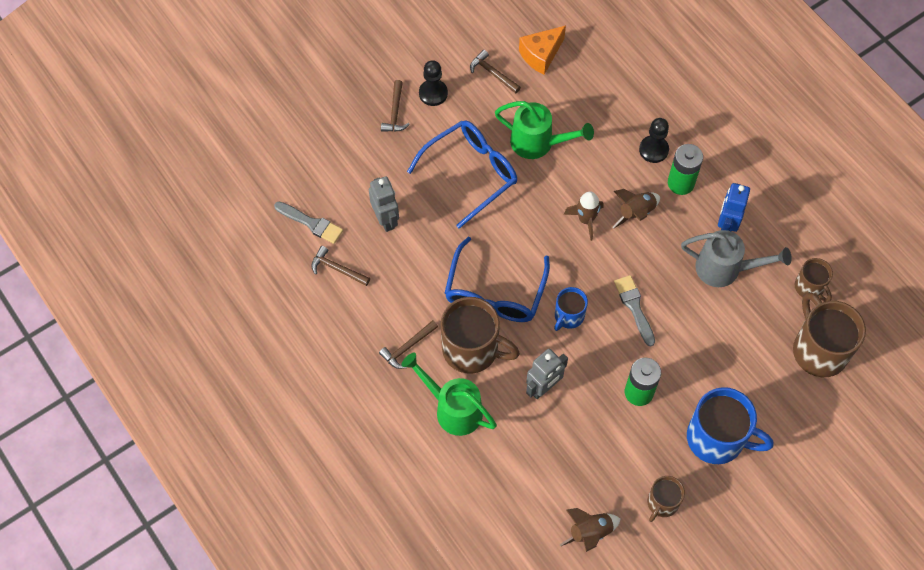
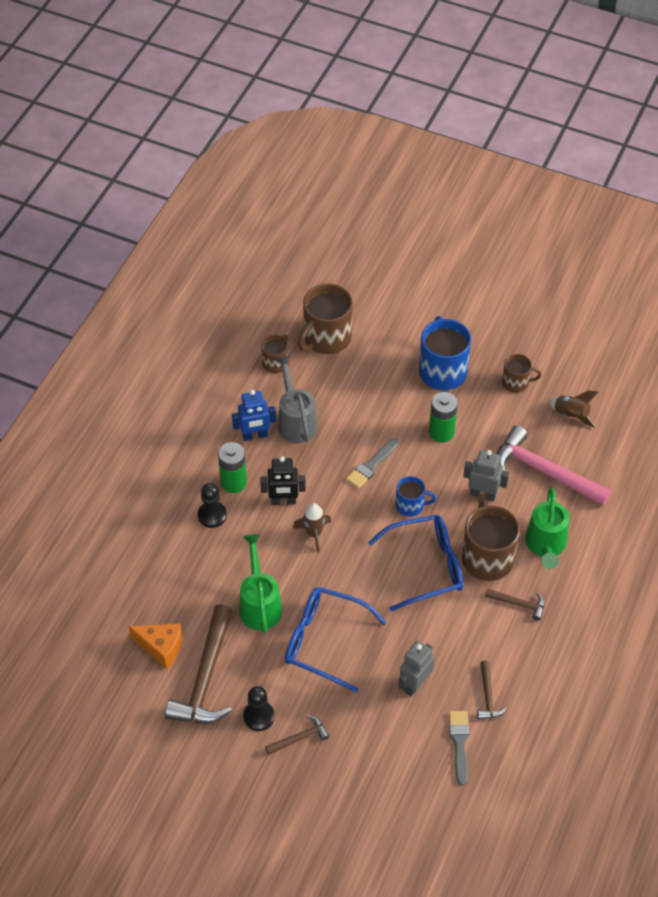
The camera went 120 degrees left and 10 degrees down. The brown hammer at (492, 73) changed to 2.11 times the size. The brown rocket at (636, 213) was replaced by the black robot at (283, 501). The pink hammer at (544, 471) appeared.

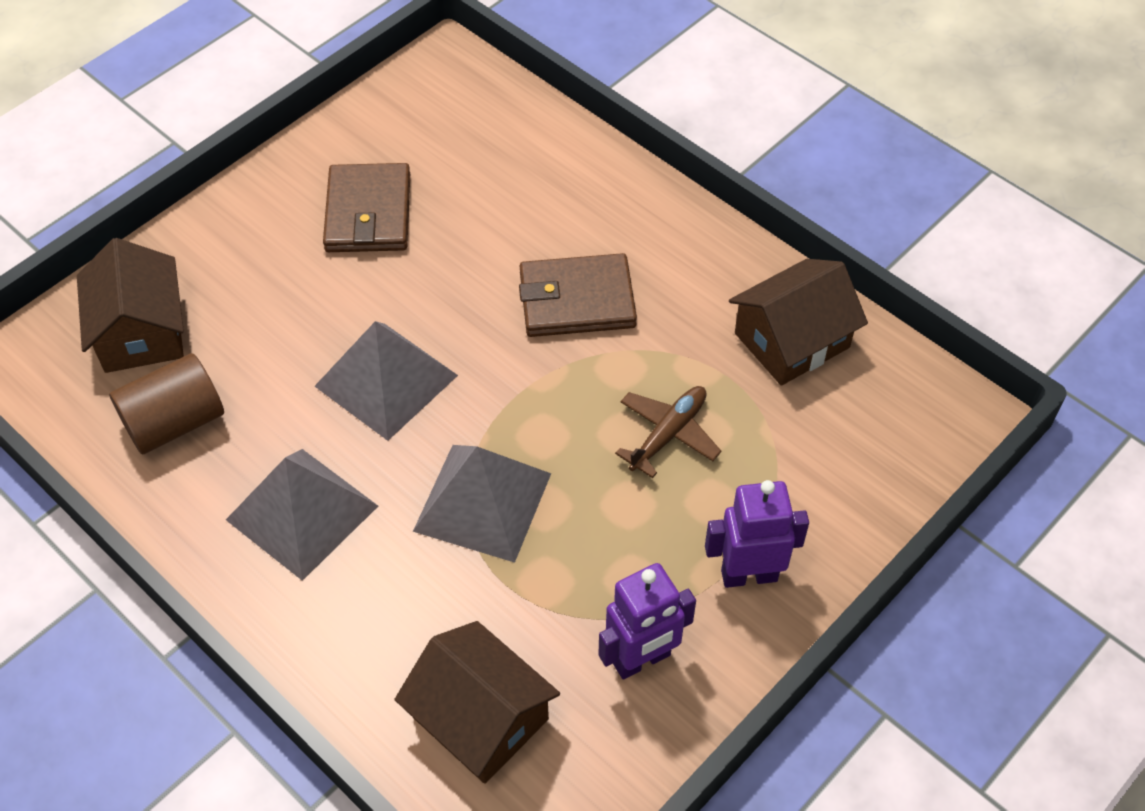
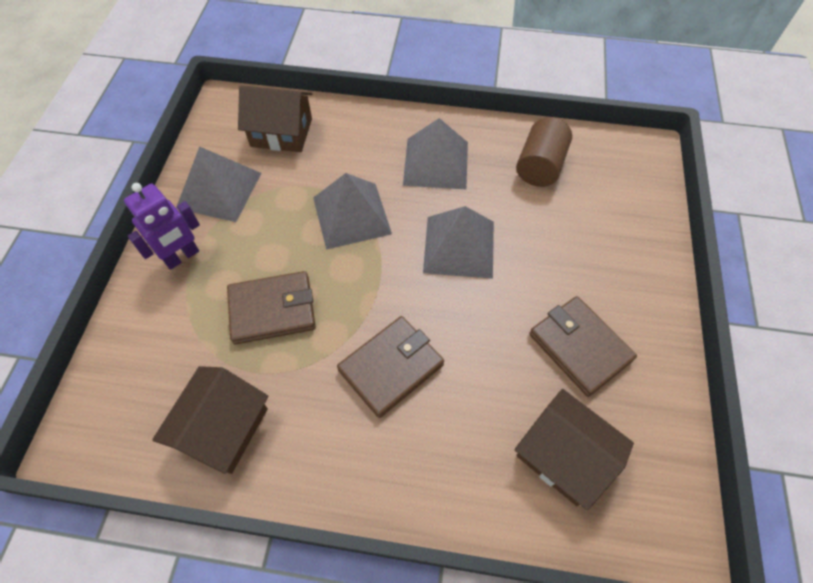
The camera went 145 degrees right and 5 degrees up. The brown house moved from (141, 332) to (564, 455). The brown plane at (668, 434) was replaced by the brown wallet at (272, 310). The purple robot at (642, 660) was replaced by the grey pyramid at (219, 190).

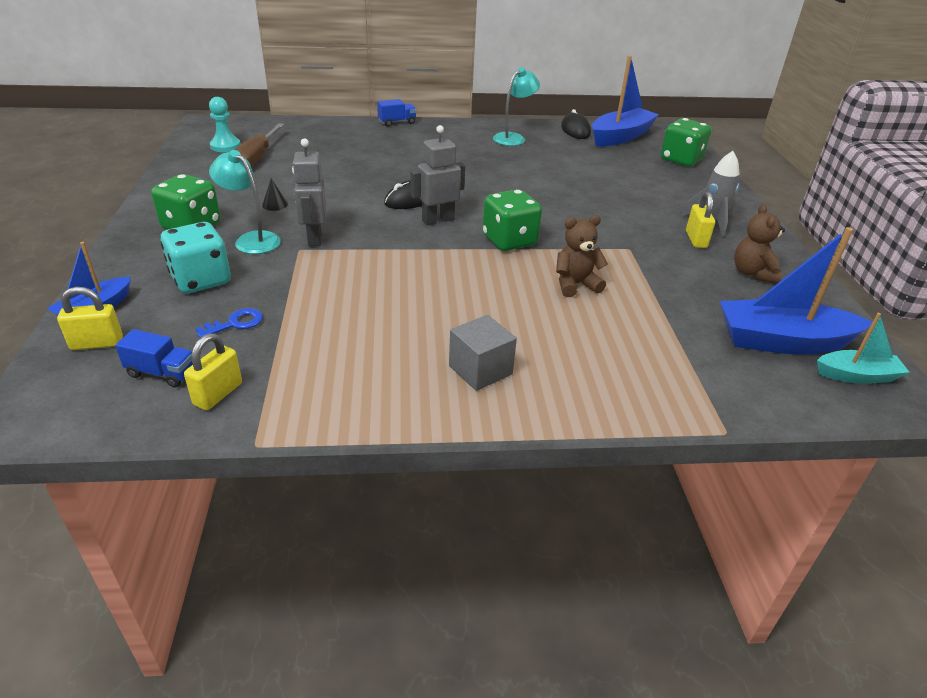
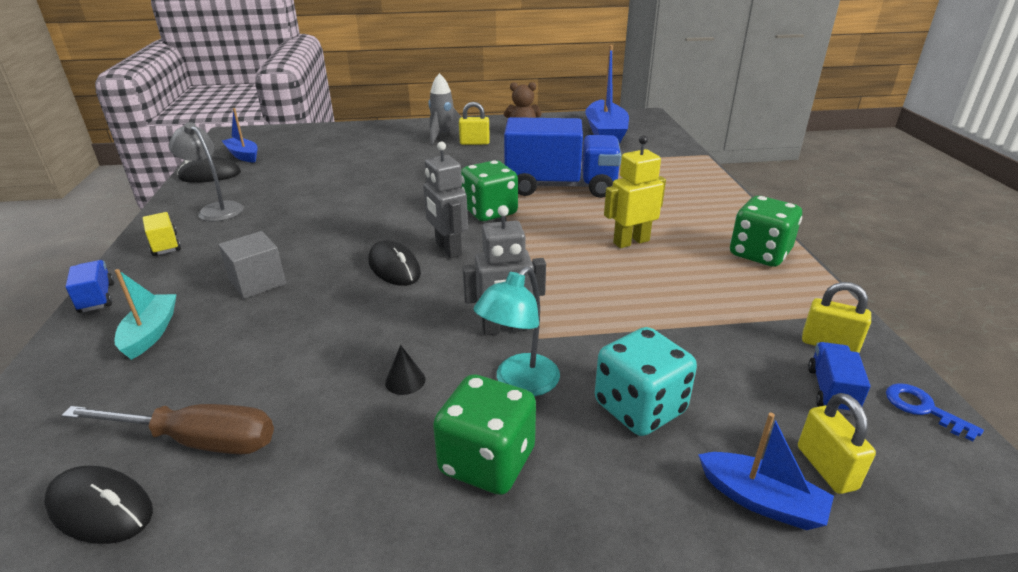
The camera went 90 degrees left and 5 degrees down. The blue boat at (620, 137) changed to 0.56 times the size. The turquoise lamp at (513, 138) became the grey lamp at (216, 209). The turquoise pawn at (225, 146) was replaced by the black mouse at (101, 508). The green dice moved from (681, 160) to (759, 254). The brown teddy bear at (575, 285) was replaced by the blue truck at (560, 186). The blue key moved from (235, 323) to (923, 408). The turquoise boat moved from (856, 376) to (151, 333). The grey cube moved from (480, 370) to (257, 282). The yellow robot at (631, 242) appeared. The yellow truck at (165, 245) appeared.

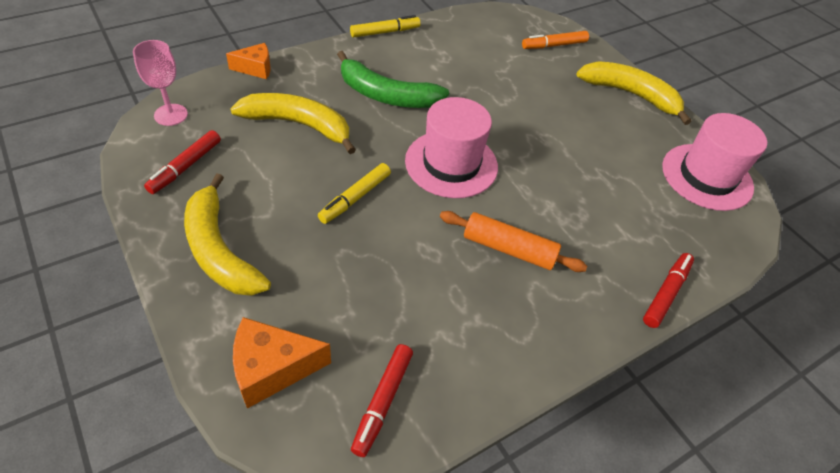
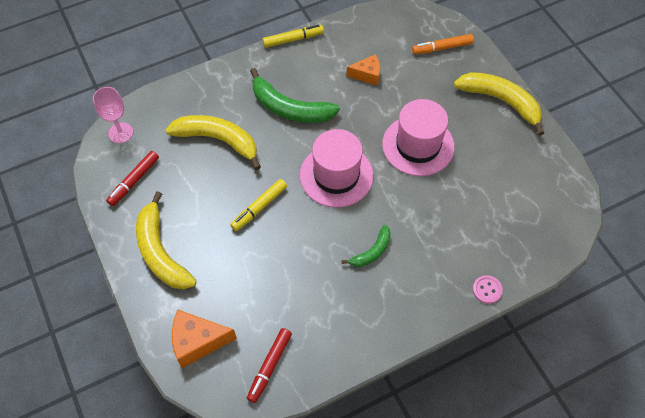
The camera went 10 degrees right and 10 degrees up. The orange cheese moved from (255, 68) to (367, 75). The pink hat moved from (707, 177) to (418, 145). The orange rolling pin at (509, 249) was replaced by the green banana at (372, 252). The red marker at (666, 293) was replaced by the pink button at (487, 290).

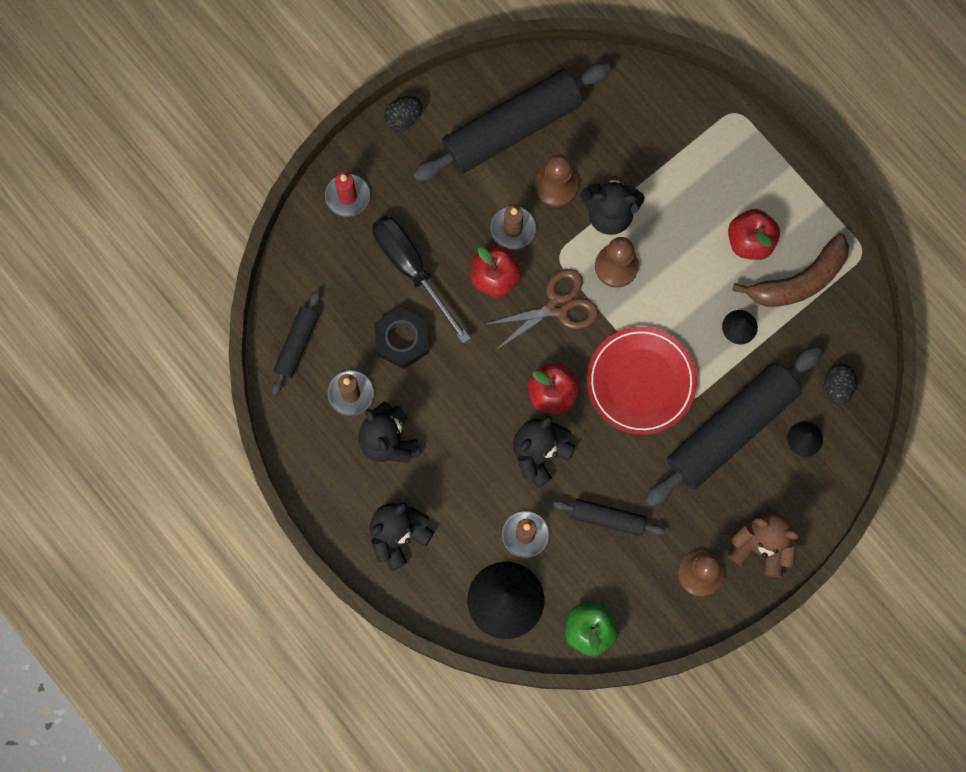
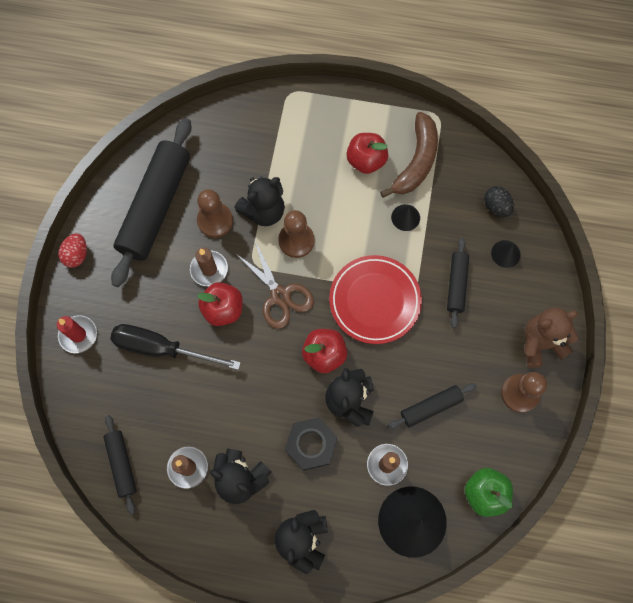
The camera went 40 degrees left and 5 degrees down. The black egg at (403, 118) became the red egg at (77, 255). The brown scissors at (557, 306) turned 120 degrees clockwise. The black nut moved from (402, 339) to (311, 444). The black rolling pin at (731, 429) changed to 0.49 times the size.

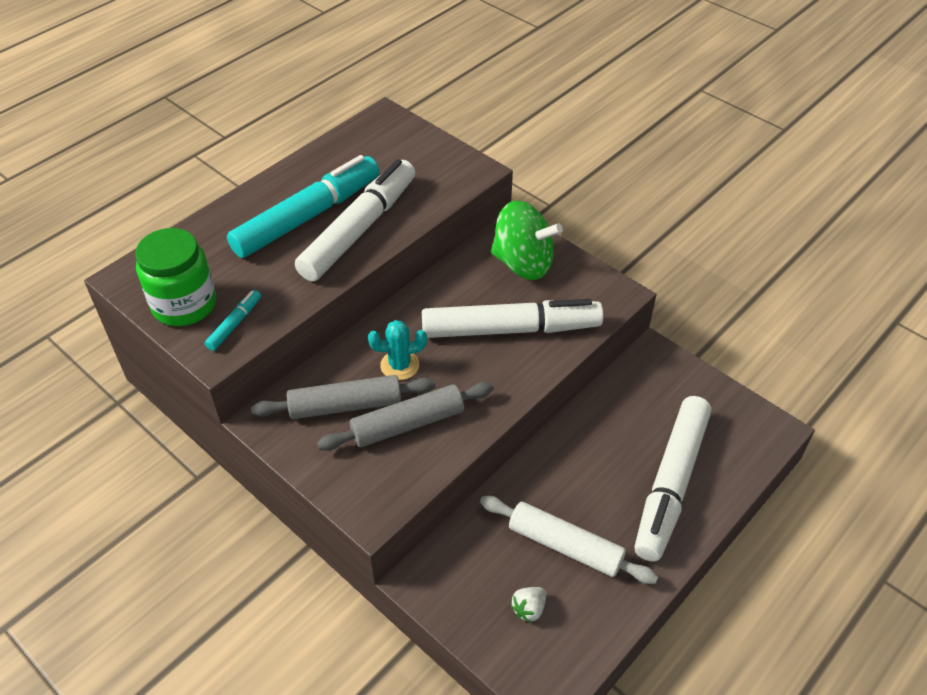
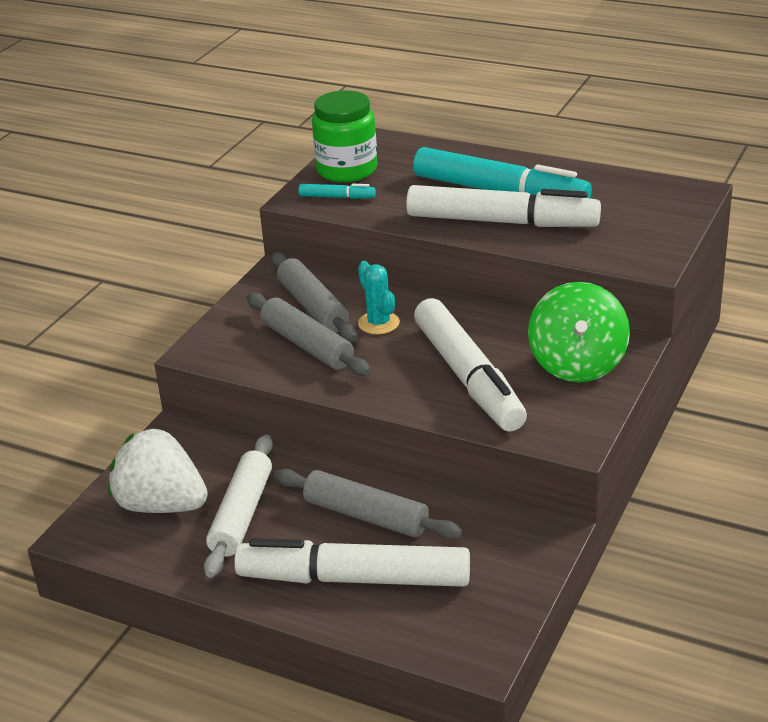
The camera went 75 degrees right and 15 degrees down. The white strawberry at (529, 609) changed to 2.44 times the size. The grey rolling pin at (366, 515) appeared.

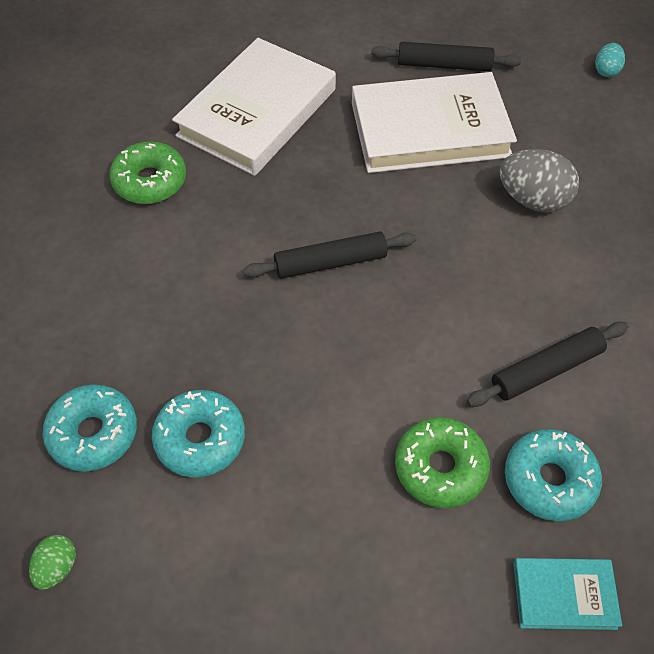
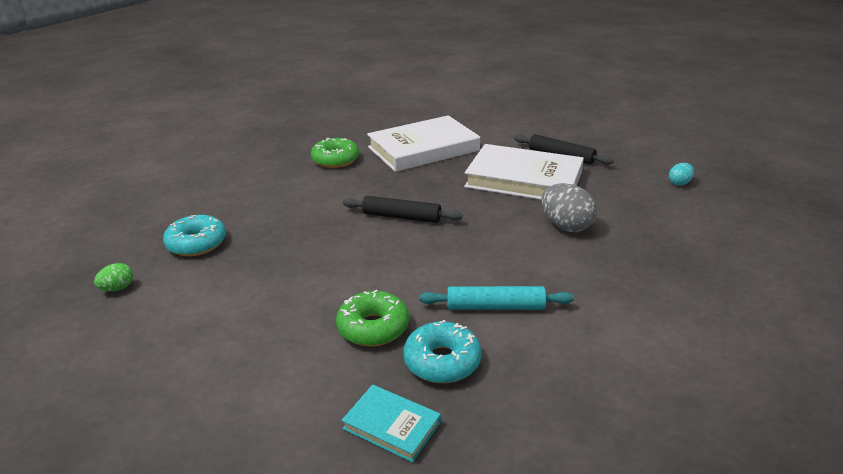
The camera went 30 degrees right and 25 degrees down. The black rolling pin at (546, 370) became the turquoise rolling pin at (495, 307). The turquoise donut at (200, 439) disappeared.

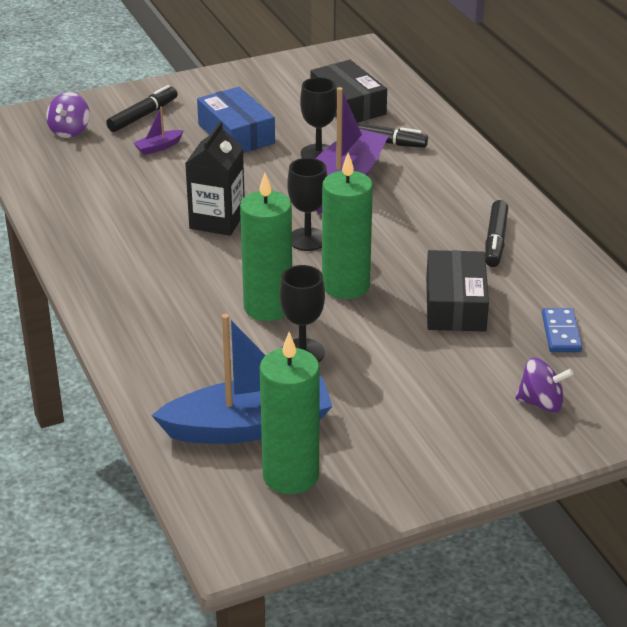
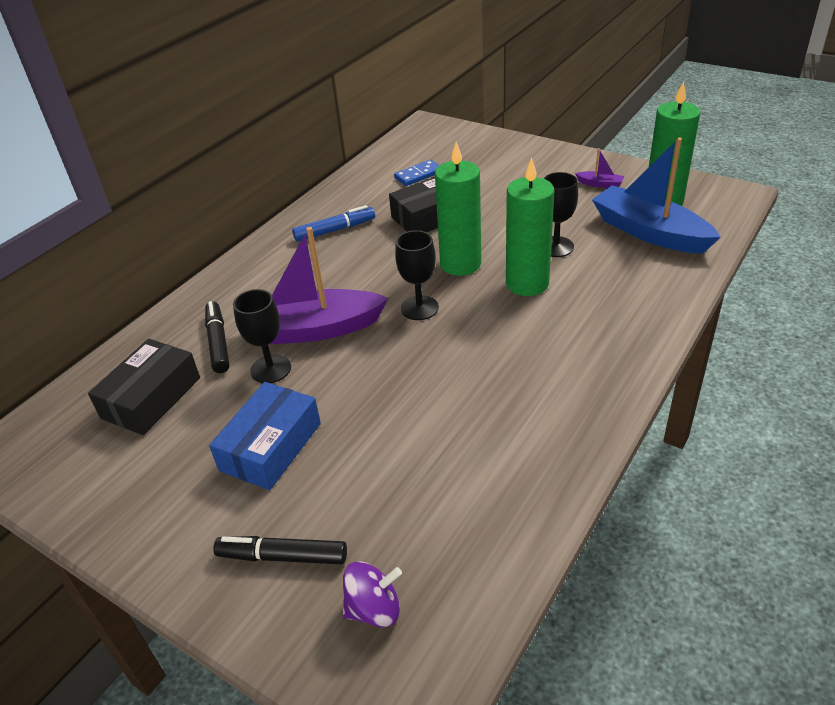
The camera went 120 degrees left and 5 degrees up. The purple boat moved from (158, 147) to (600, 184). The black carton at (217, 220) disappeared. The black marker at (495, 240) became the blue marker at (335, 230). The purple spinning top at (541, 403) disappeared.

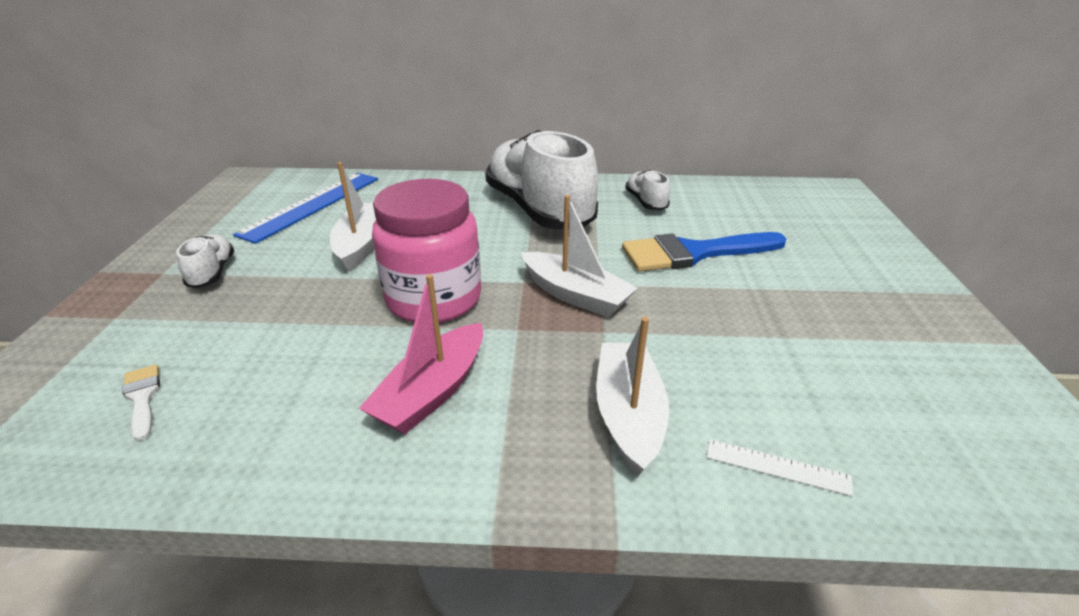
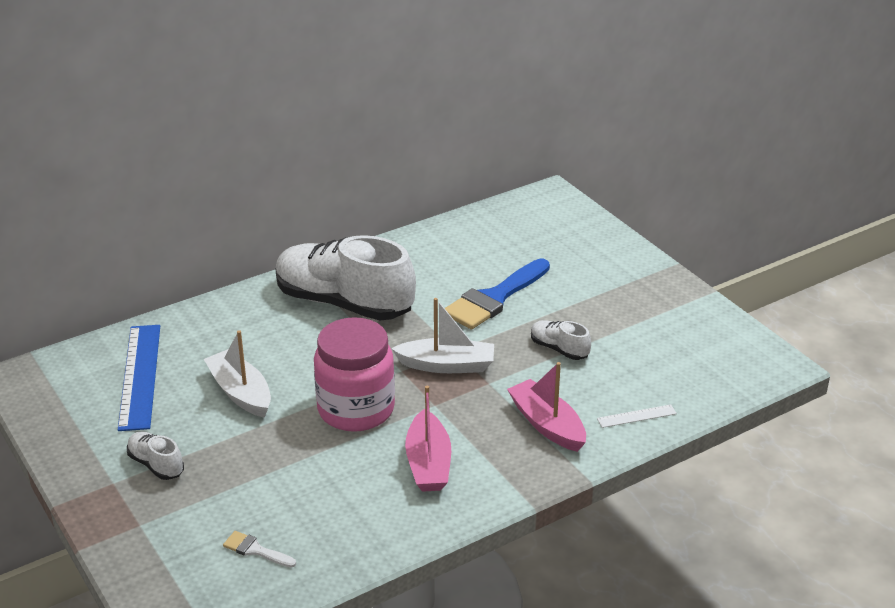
The camera went 35 degrees left and 0 degrees up. The white shoe moved from (646, 202) to (559, 349). The white boat at (628, 415) became the pink boat at (547, 425).

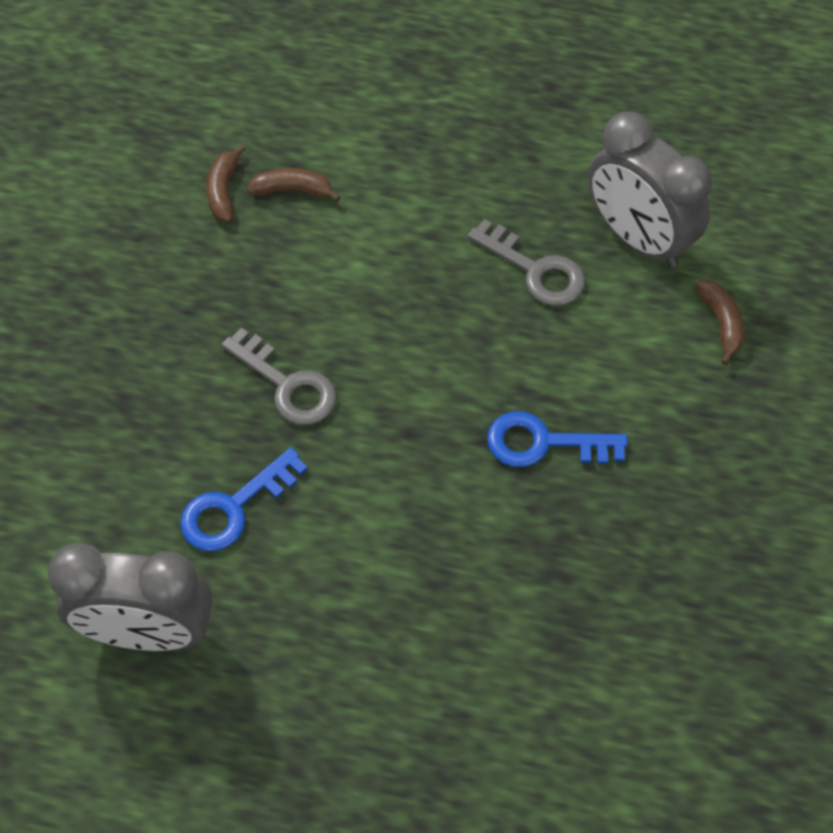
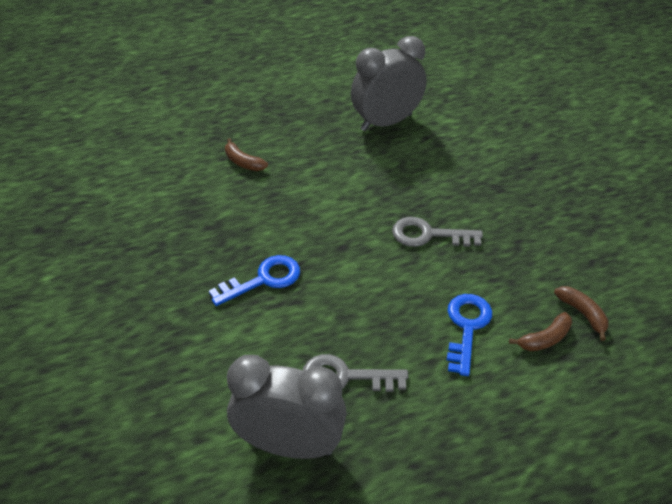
The camera went 145 degrees right and 15 degrees down. The brown banana moved from (721, 323) to (243, 162). The blue key moved from (234, 507) to (466, 327).

